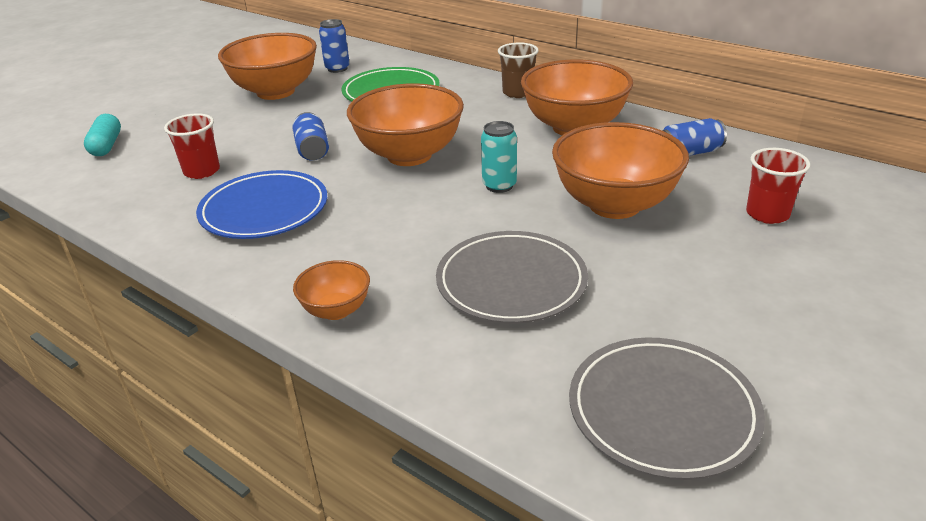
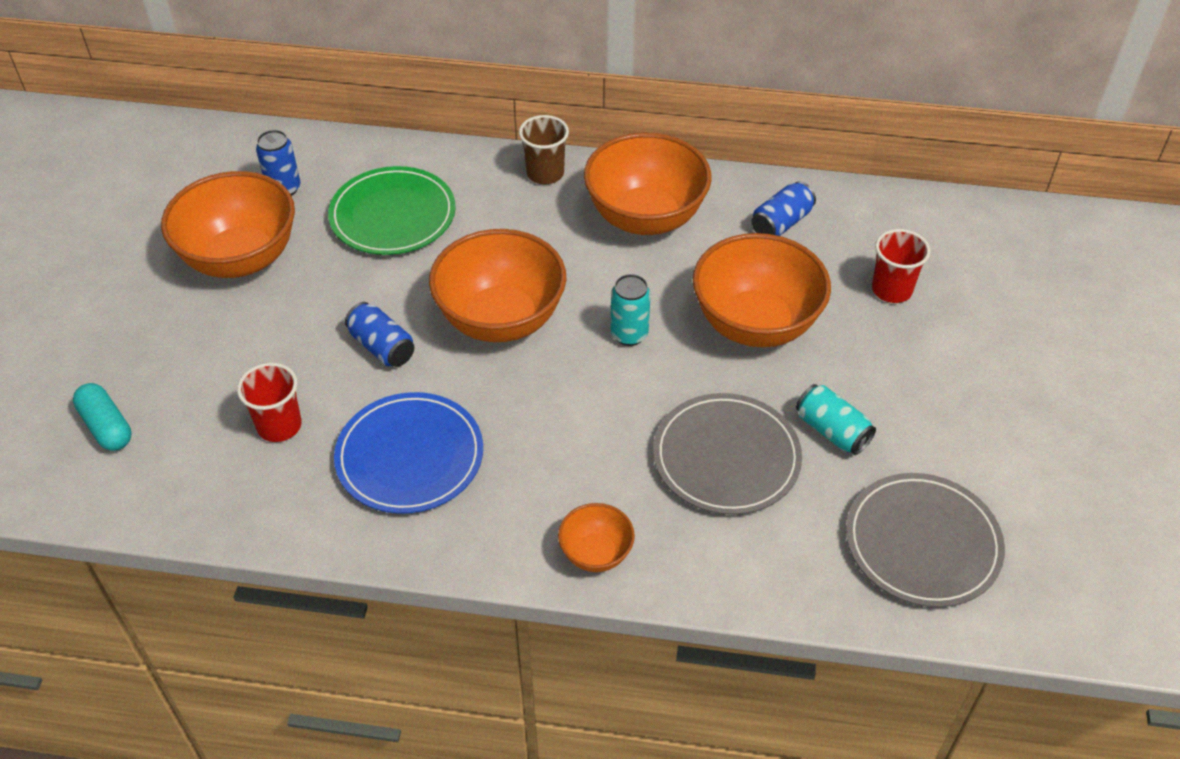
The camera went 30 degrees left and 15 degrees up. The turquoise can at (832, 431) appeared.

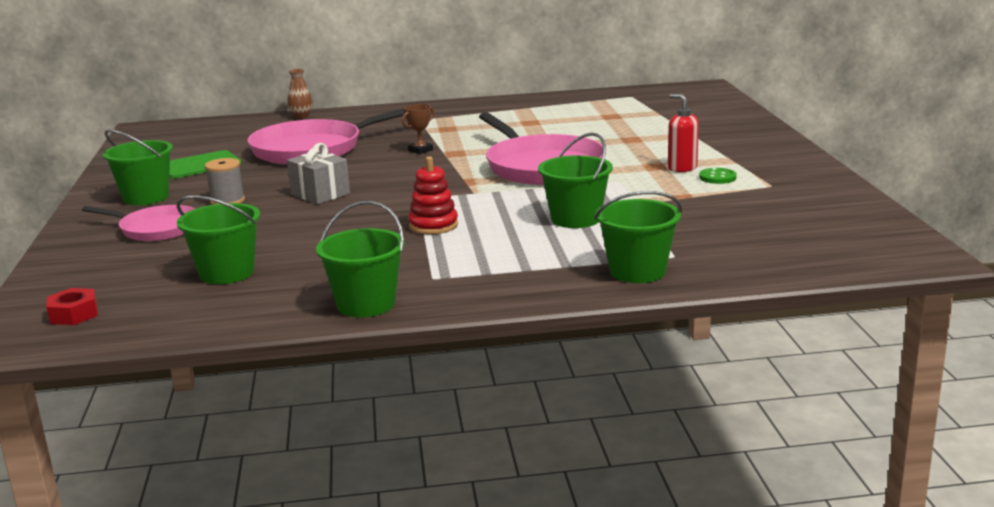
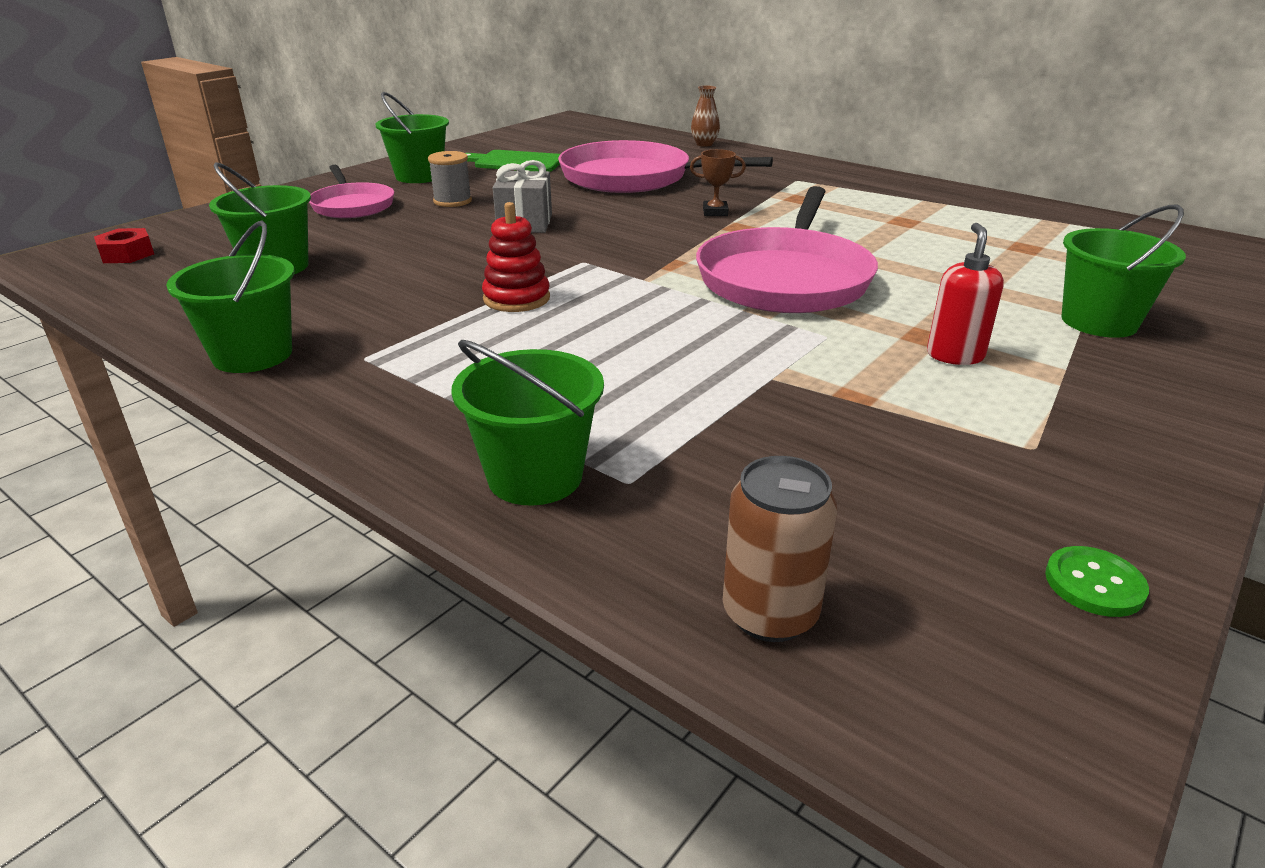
The camera went 45 degrees right and 10 degrees up. The green bucket moved from (576, 219) to (1099, 322). The green button moved from (717, 177) to (1094, 584). The brown can at (770, 614) appeared.

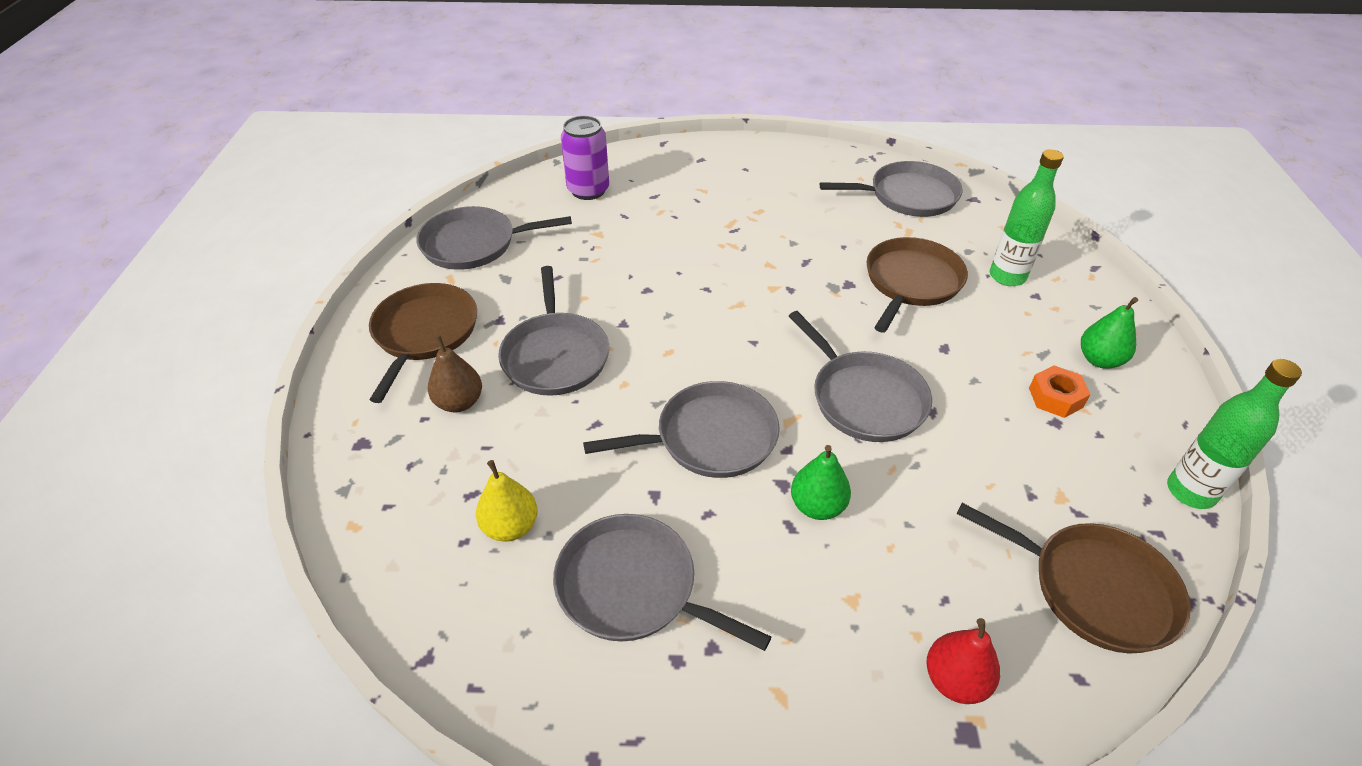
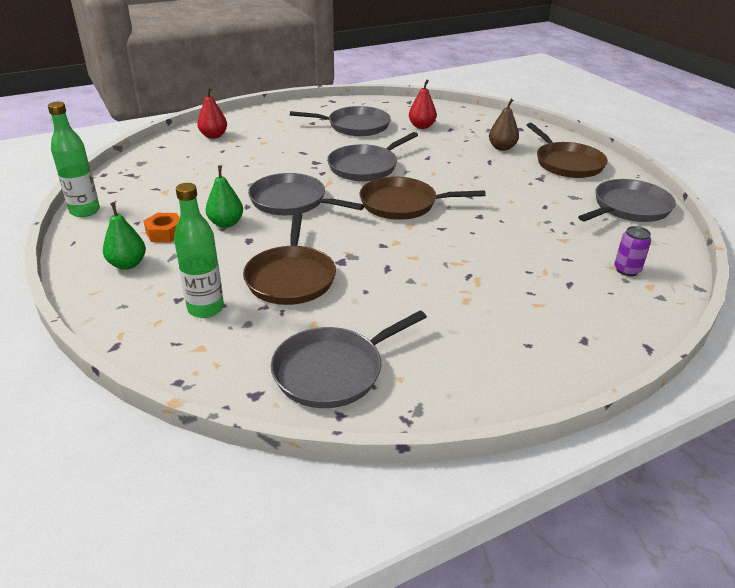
The camera went 150 degrees right and 10 degrees down. The purple can at (588, 190) changed to 0.61 times the size. The grey pan at (555, 355) disappeared. The green pear moved from (817, 506) to (226, 223). The yellow pear at (510, 527) became the red pear at (421, 126). The brown pan moved from (1094, 589) to (403, 204).

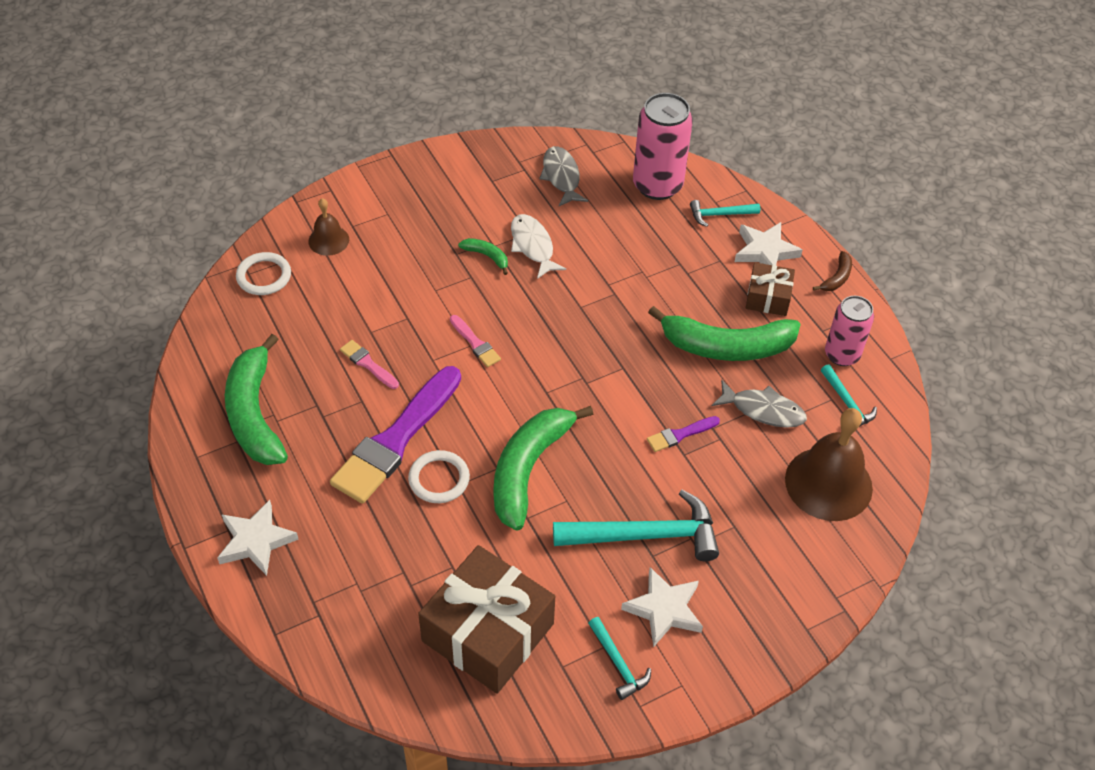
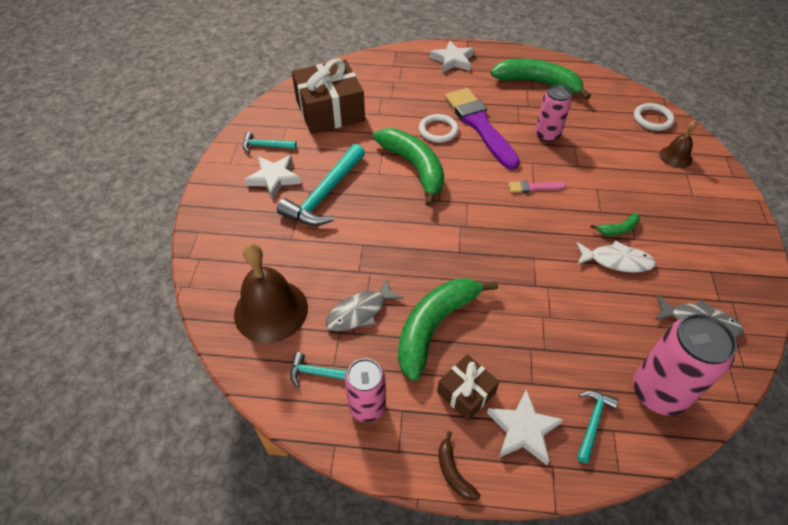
The camera went 125 degrees right and 0 degrees up. The pink brush at (368, 364) was replaced by the pink can at (547, 135). The purple brush at (680, 434) disappeared.

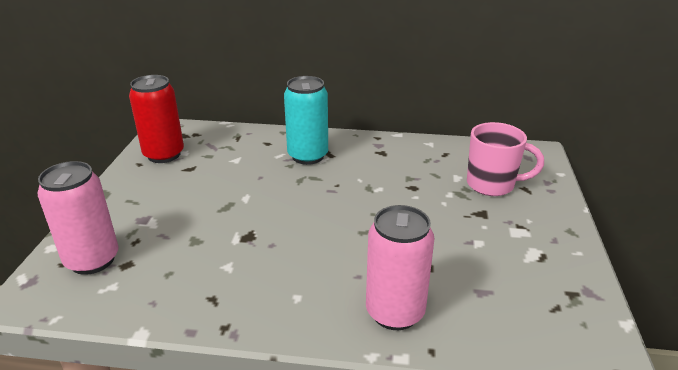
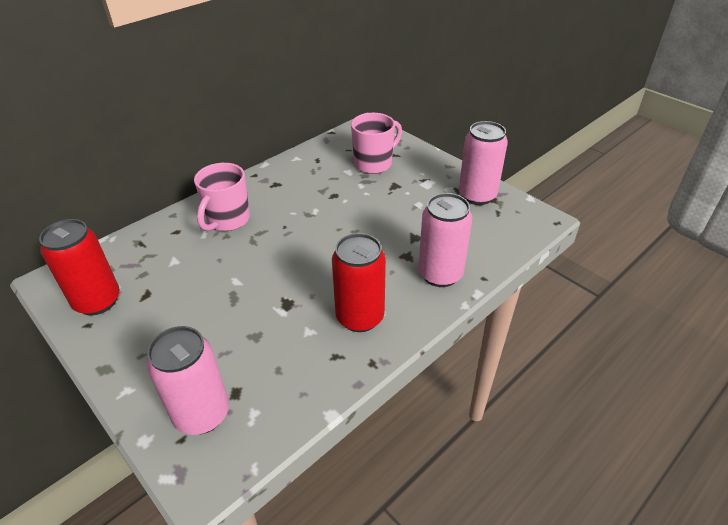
The camera went 50 degrees left and 10 degrees up. The turquoise can at (308, 156) was replaced by the pink mug at (227, 220). The pink can at (477, 195) appeared. The red can at (360, 317) appeared.

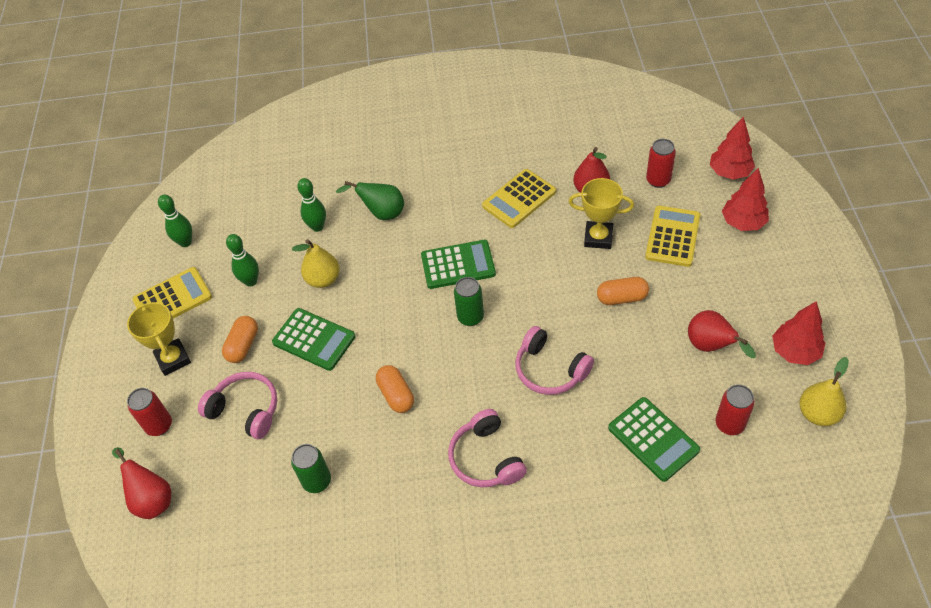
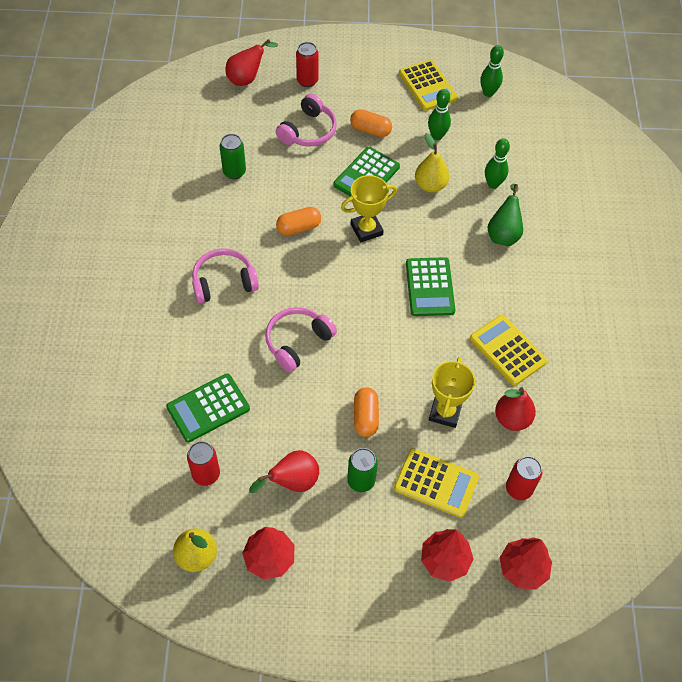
The camera went 90 degrees right and 5 degrees up. The green can moved from (470, 317) to (361, 481). The yellow trophy moved from (173, 359) to (366, 229).

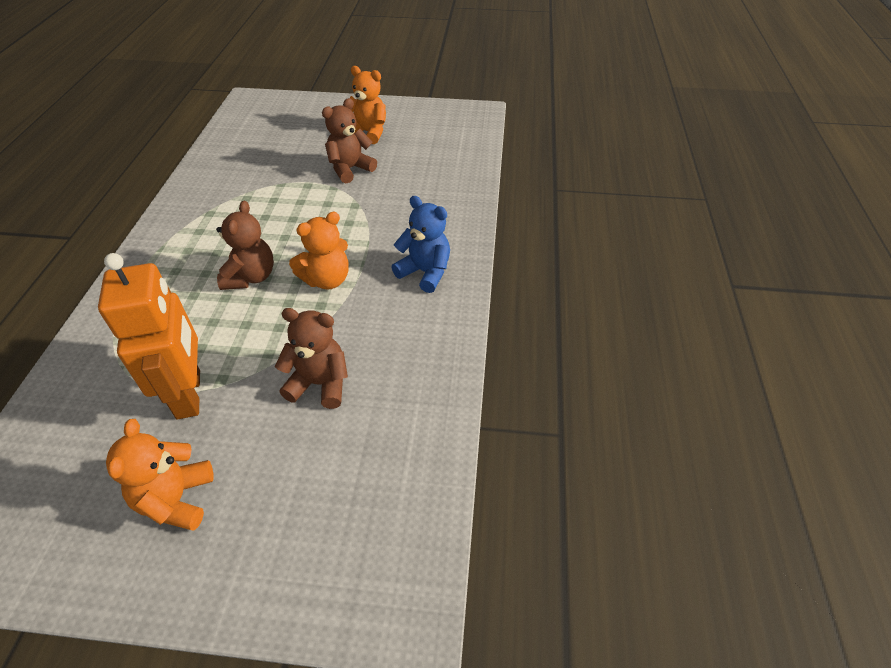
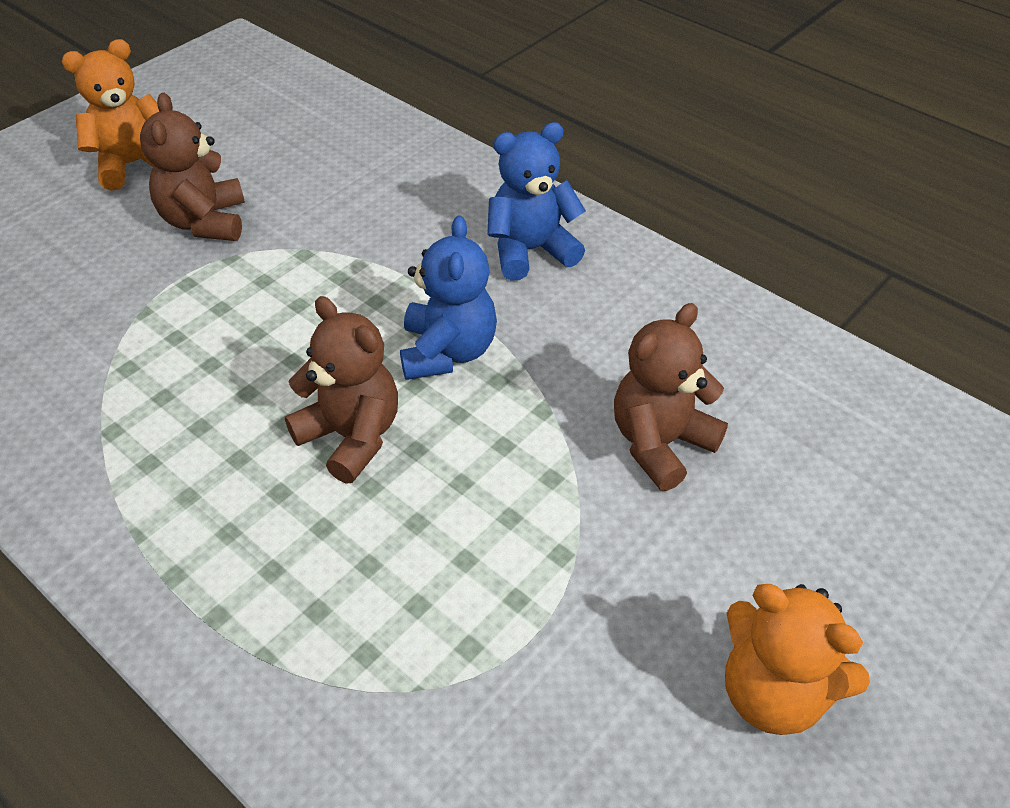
The camera went 55 degrees left and 0 degrees up. The orange teddy bear at (327, 280) became the blue teddy bear at (448, 352). The orange robot at (189, 394) disappeared.

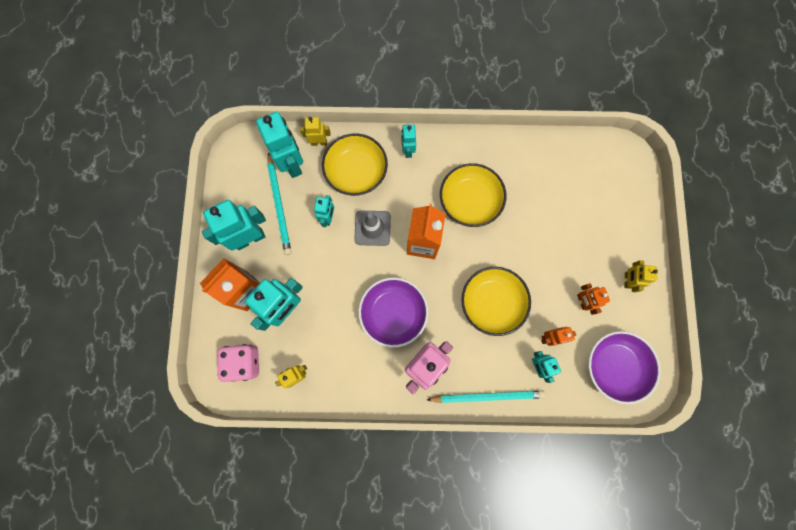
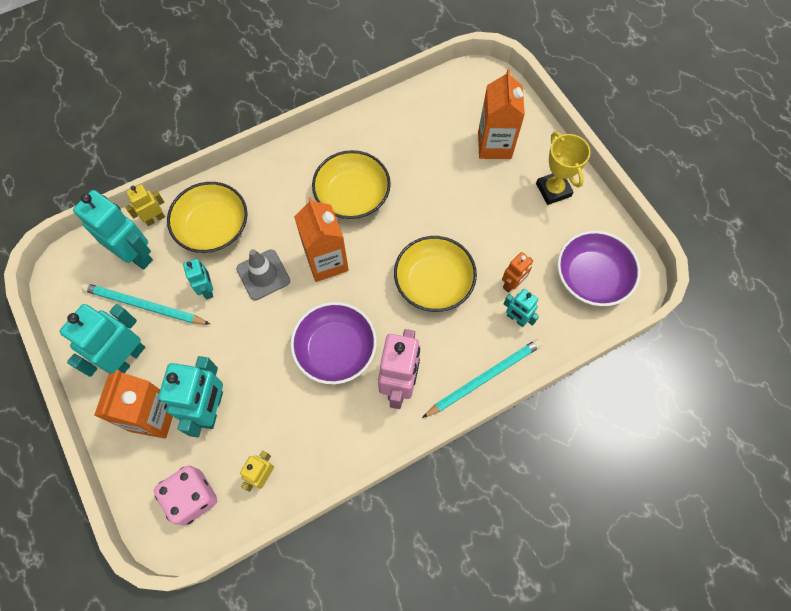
The camera went 30 degrees left and 10 degrees down. The turquoise robot at (408, 150) disappeared. The turquoise pencil at (279, 206) turned 150 degrees clockwise. The yellow robot at (627, 280) was replaced by the yellow trophy at (553, 190). The orange robot at (582, 301) disappeared. The orange carton at (494, 145) appeared.

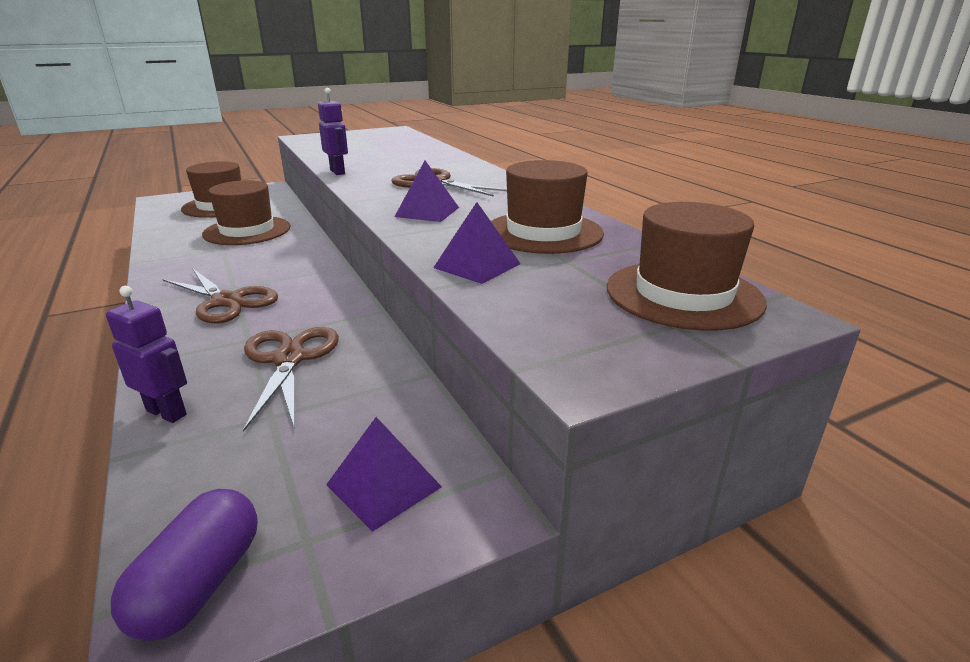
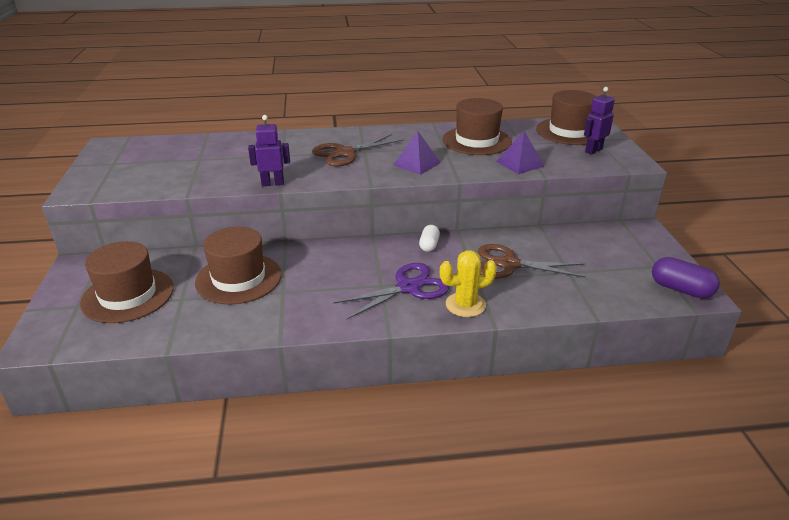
The camera went 70 degrees left and 5 degrees up. The brown scissors at (227, 301) became the purple scissors at (408, 287). The purple robot moved from (167, 412) to (593, 150). The purple pyramid at (384, 486) disappeared. The white capsule at (429, 245) appeared. The yellow cactus at (465, 305) appeared.

